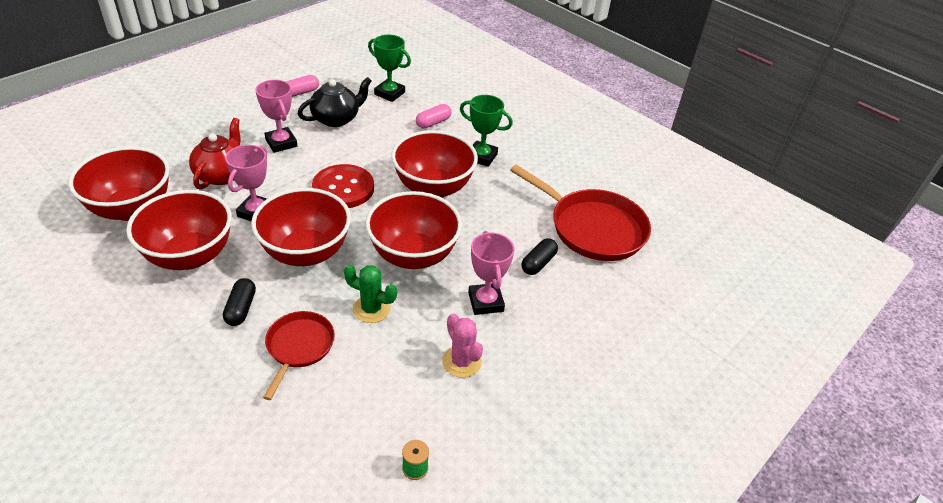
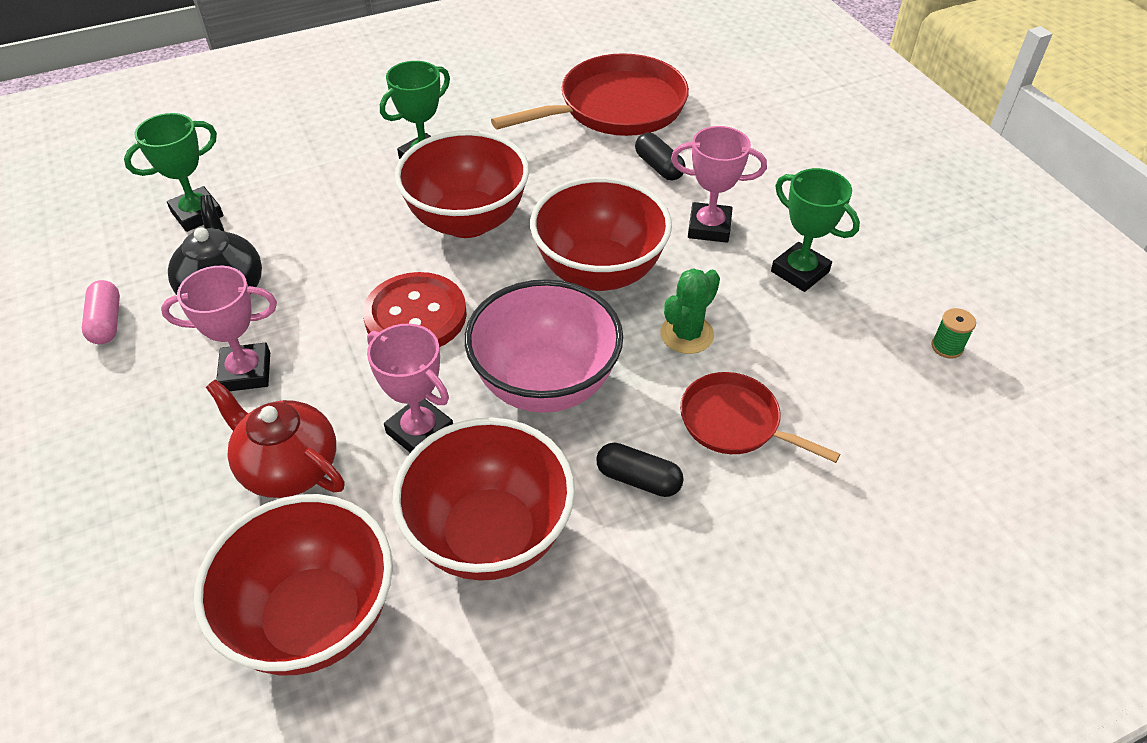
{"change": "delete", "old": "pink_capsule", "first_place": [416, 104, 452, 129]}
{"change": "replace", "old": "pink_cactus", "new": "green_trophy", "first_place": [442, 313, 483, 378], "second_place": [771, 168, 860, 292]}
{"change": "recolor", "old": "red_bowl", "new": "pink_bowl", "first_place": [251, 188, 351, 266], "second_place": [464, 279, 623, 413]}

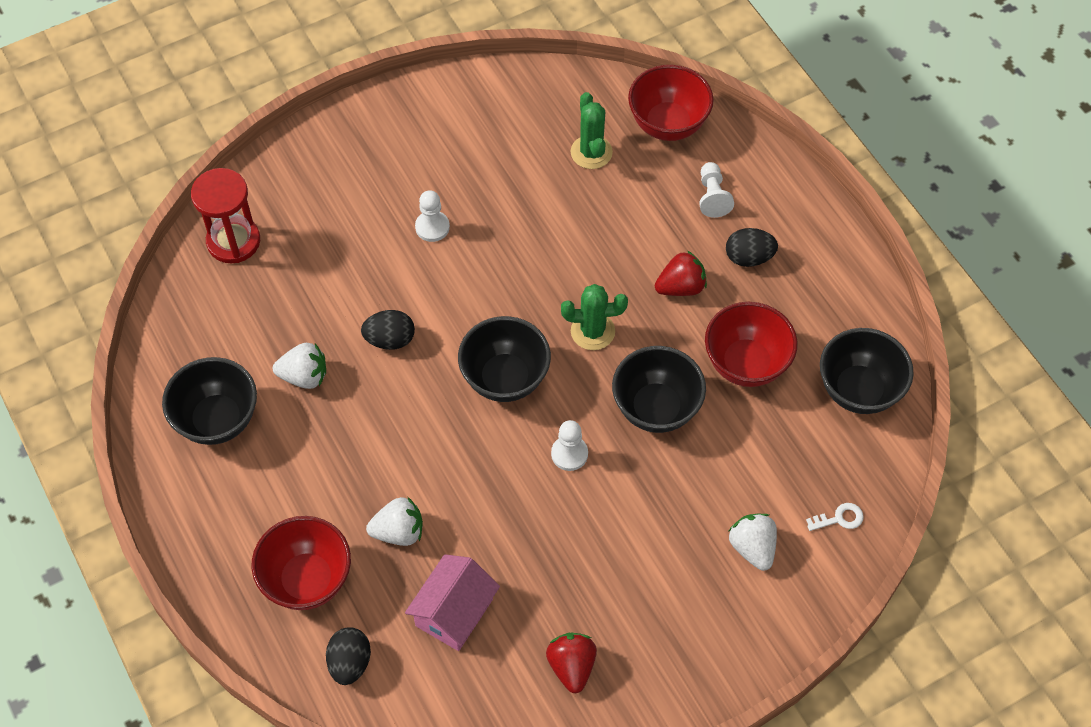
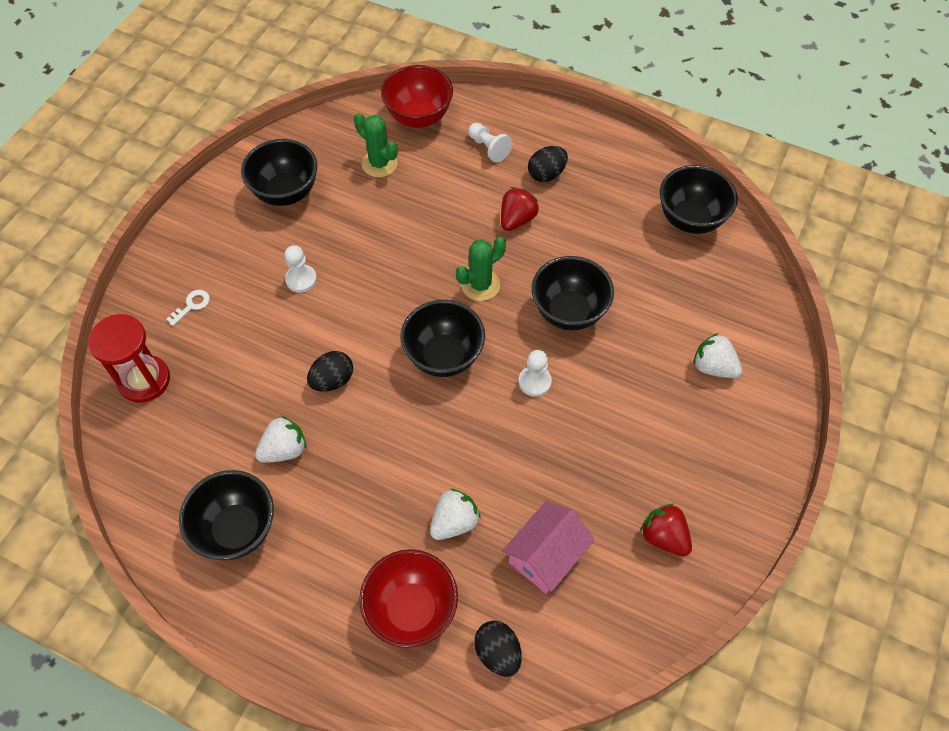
{"change": "delete", "old": "red_bowl", "first_place": [705, 302, 798, 387]}
{"change": "insert", "new": "black_bowl", "second_place": [241, 139, 318, 206]}
{"change": "move", "old": "white_key", "first_place": [806, 503, 864, 531], "second_place": [166, 290, 210, 326]}
{"change": "rotate", "old": "pink_house", "first_place": [405, 554, 500, 651], "second_place": [502, 501, 595, 594], "degrees": 45}

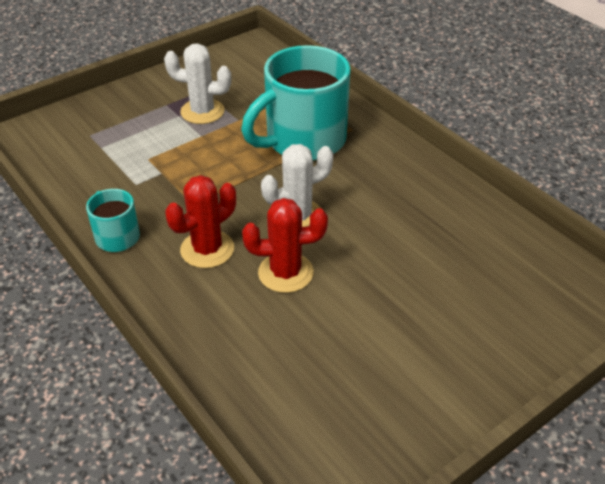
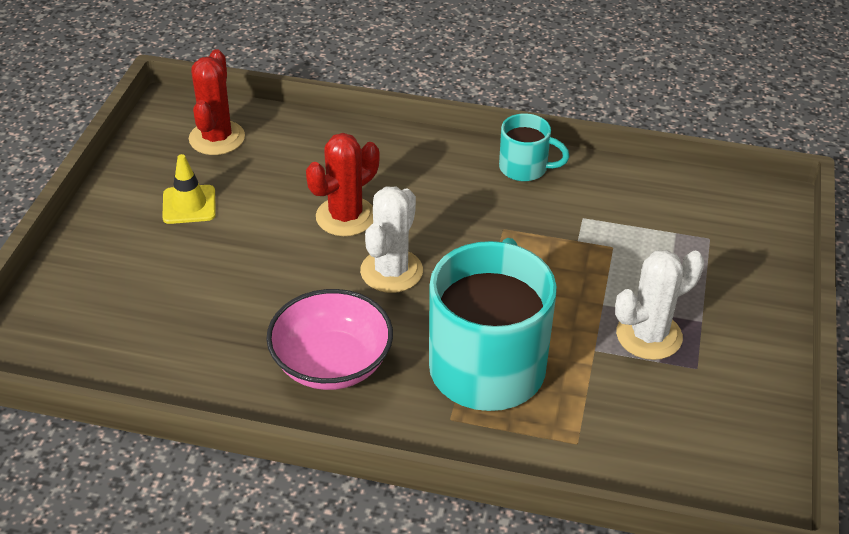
{"change": "insert", "new": "yellow_traffic_cone", "second_place": [162, 154, 216, 224]}
{"change": "insert", "new": "pink_bowl", "second_place": [266, 289, 393, 390]}
{"change": "move", "old": "red_cactus", "first_place": [165, 175, 236, 268], "second_place": [189, 49, 245, 155]}

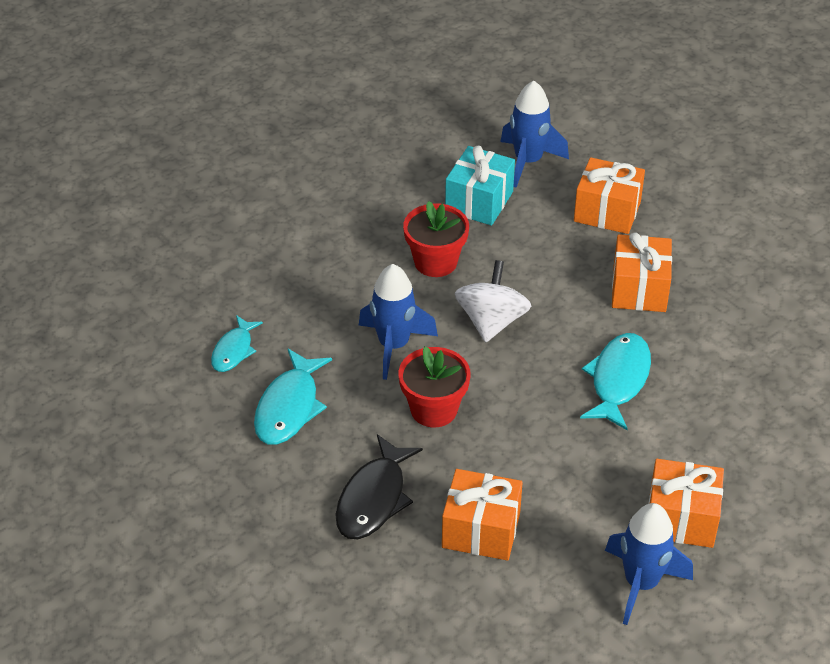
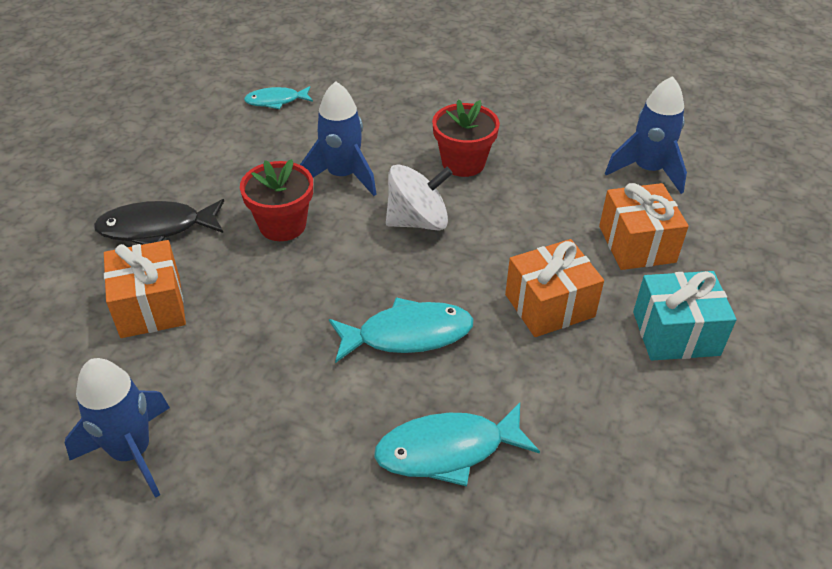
{"change": "delete", "old": "orange_gift", "first_place": [648, 459, 724, 548]}
{"change": "move", "old": "turquoise_fish", "first_place": [254, 349, 332, 445], "second_place": [374, 403, 540, 486]}
{"change": "move", "old": "turquoise_gift", "first_place": [445, 146, 515, 226], "second_place": [633, 271, 737, 361]}

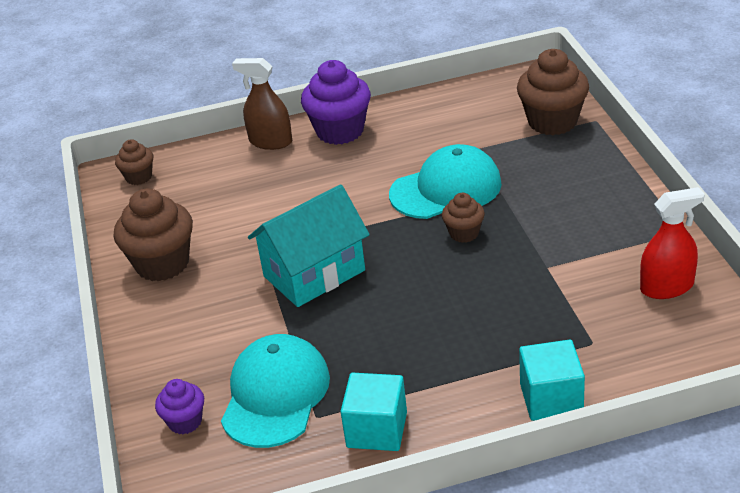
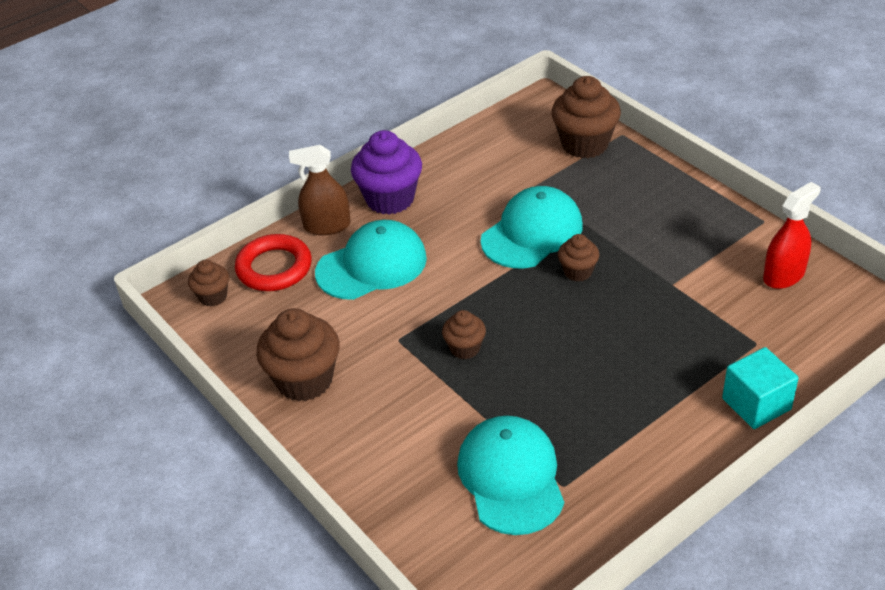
{"change": "delete", "old": "purple_cupcake", "first_place": [155, 379, 204, 434]}
{"change": "delete", "old": "turquoise_cube", "first_place": [340, 373, 407, 451]}
{"change": "insert", "new": "red_ring", "second_place": [235, 234, 312, 291]}
{"change": "insert", "new": "turquoise_cap", "second_place": [315, 220, 427, 300]}
{"change": "replace", "old": "turquoise_house", "new": "brown_cupcake", "first_place": [248, 184, 370, 307], "second_place": [442, 310, 486, 359]}

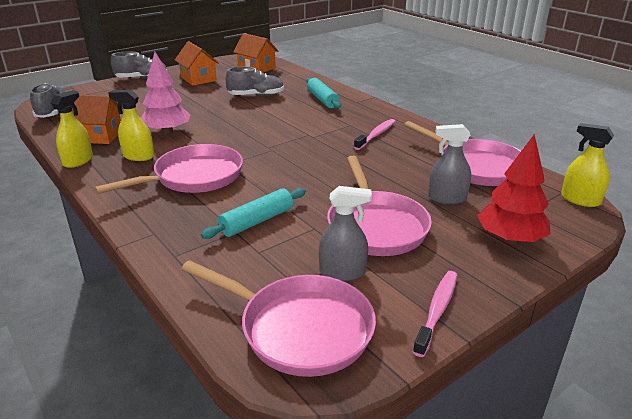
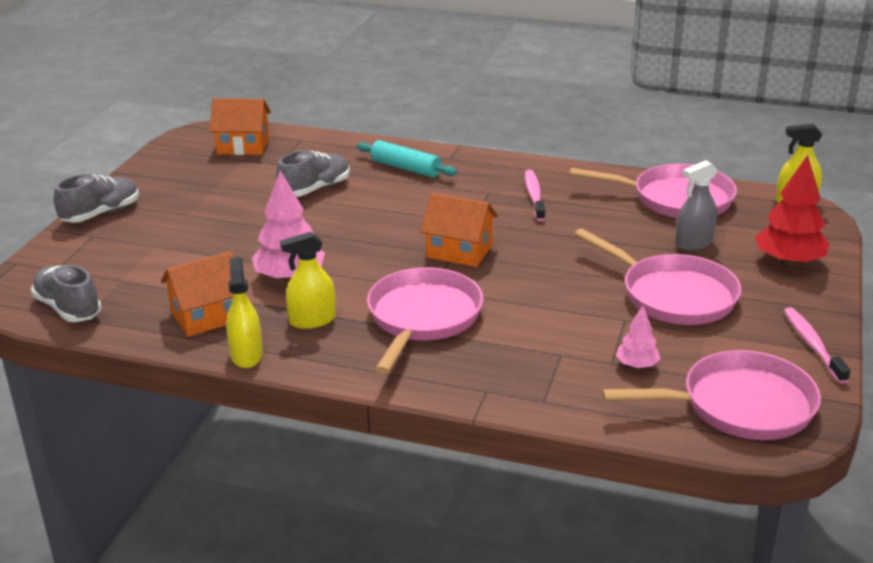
{"change": "delete", "old": "turquoise_rolling_pin", "first_place": [201, 188, 306, 239]}
{"change": "delete", "old": "grey_spray_bottle", "first_place": [319, 186, 372, 281]}
{"change": "insert", "new": "pink_tree", "second_place": [616, 306, 660, 369]}
{"change": "move", "old": "orange_house", "first_place": [175, 41, 219, 86], "second_place": [420, 193, 498, 267]}

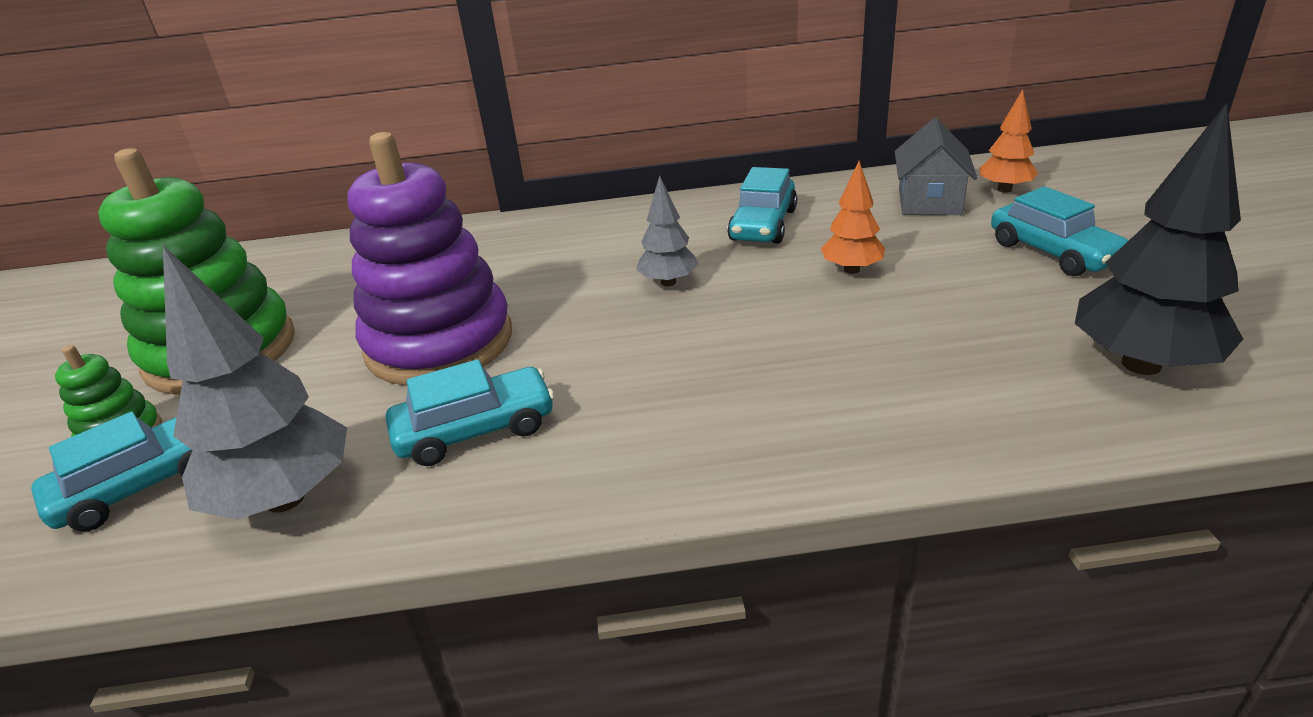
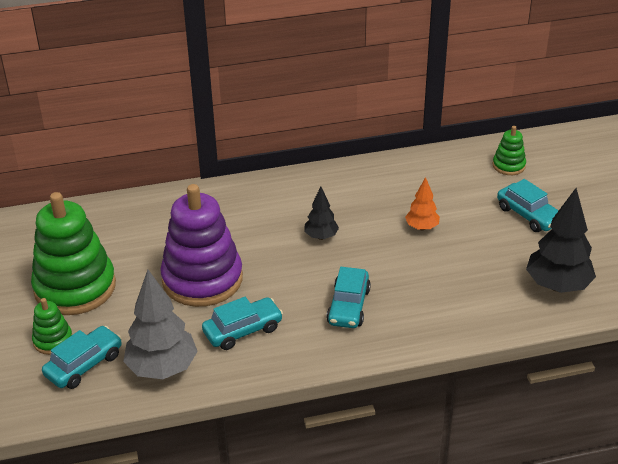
{"change": "delete", "old": "grey_house", "first_place": [895, 118, 977, 215]}
{"change": "move", "old": "turquoise_car", "first_place": [727, 167, 797, 244], "second_place": [326, 267, 371, 328]}
{"change": "replace", "old": "orange_tree", "new": "green_stacking_toy", "first_place": [980, 89, 1038, 193], "second_place": [493, 126, 526, 175]}
{"change": "recolor", "old": "grey_tree", "new": "black_tree", "first_place": [636, 175, 699, 287], "second_place": [304, 187, 339, 240]}

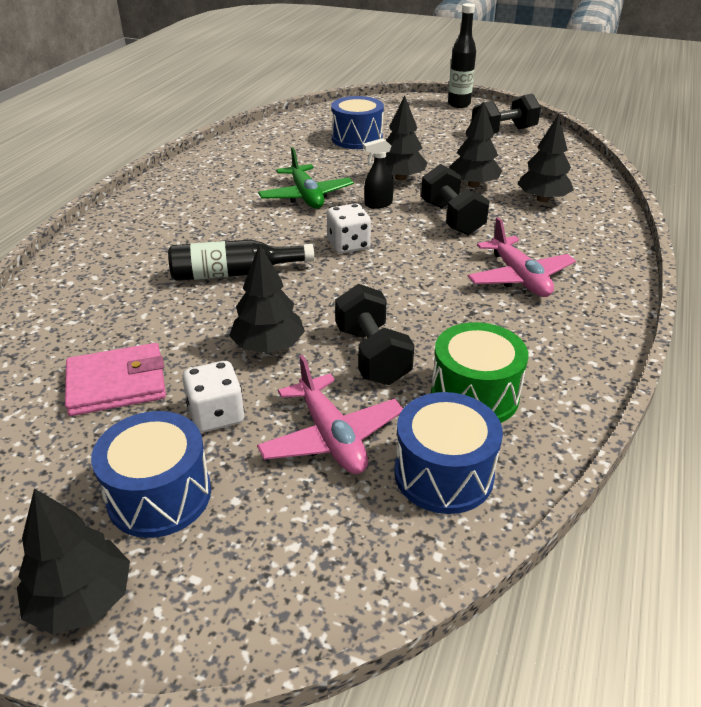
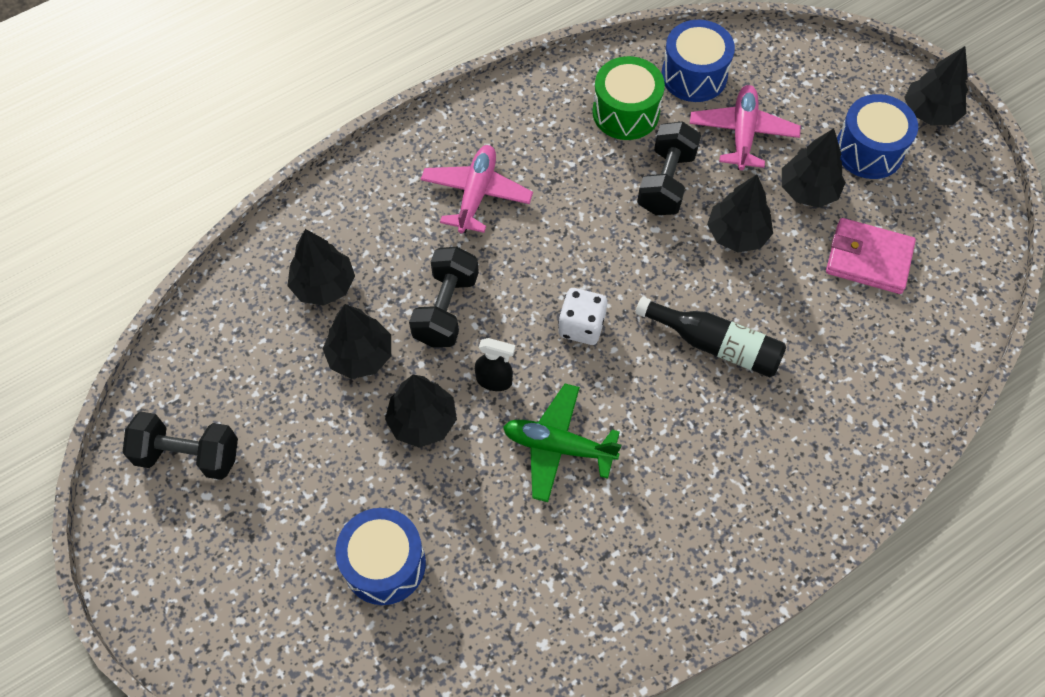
{"change": "delete", "old": "black_bottle", "first_place": [448, 3, 476, 108]}
{"change": "replace", "old": "white_dice", "new": "black_tree", "first_place": [182, 361, 245, 433], "second_place": [782, 128, 846, 207]}
{"change": "rotate", "old": "green_plane", "first_place": [258, 147, 354, 209], "second_place": [503, 384, 621, 502], "degrees": -90}

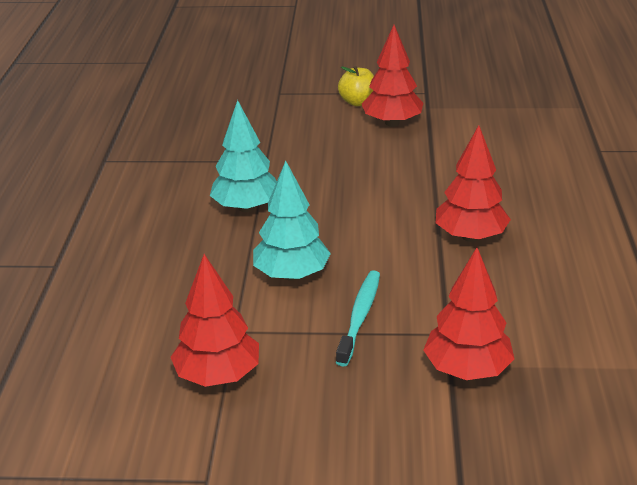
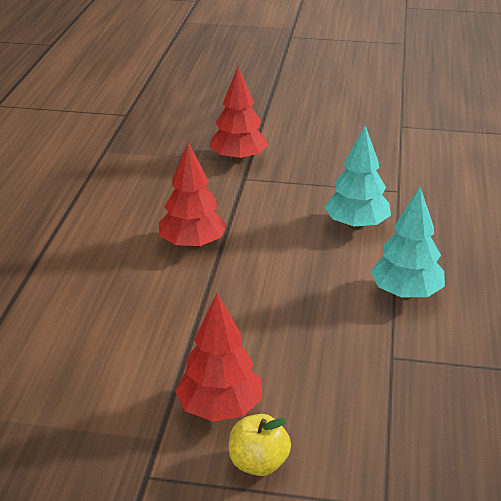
{"change": "delete", "old": "red_tree", "first_place": [171, 254, 259, 387]}
{"change": "delete", "old": "turquoise_toothbrush", "first_place": [336, 270, 380, 367]}

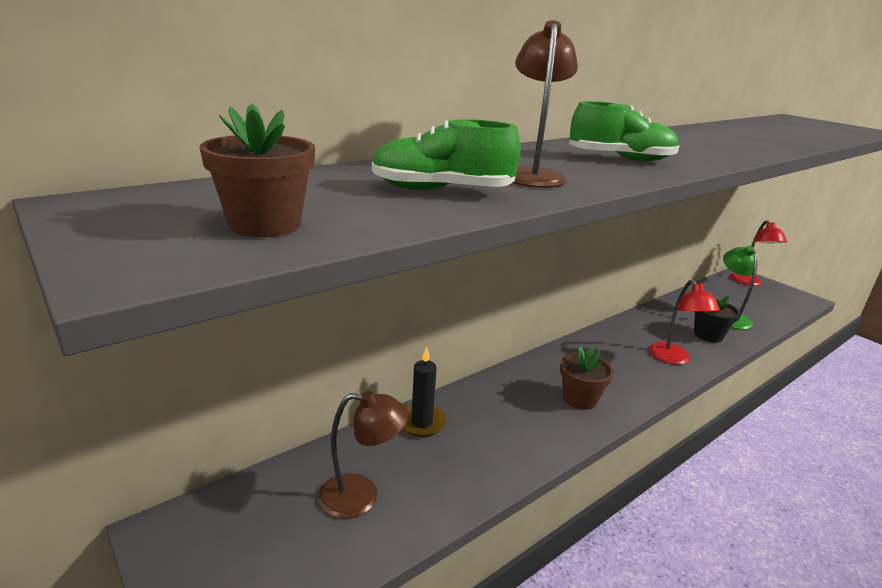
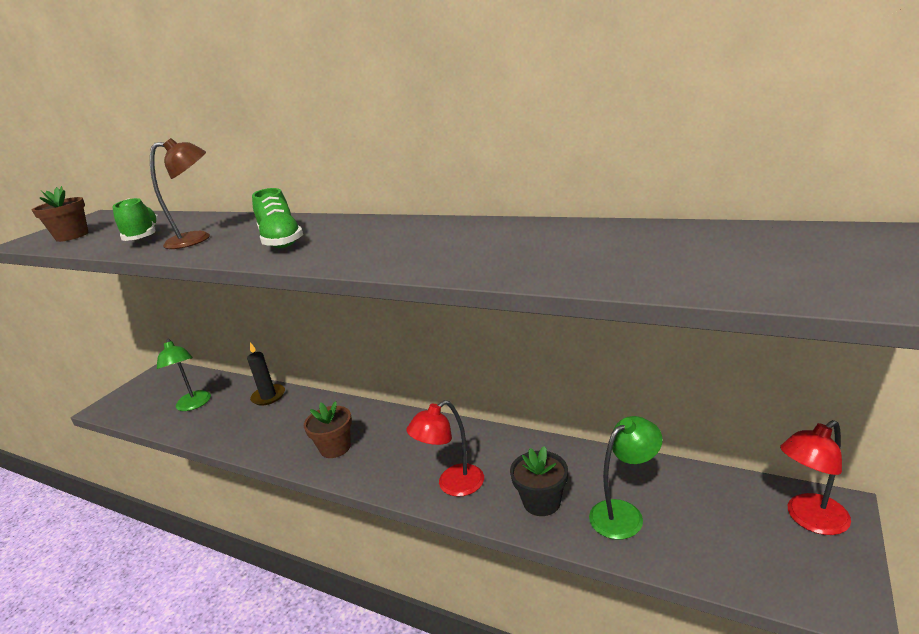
{"change": "recolor", "old": "brown_lamp", "new": "green_lamp", "first_place": [318, 390, 409, 519], "second_place": [157, 339, 211, 411]}

